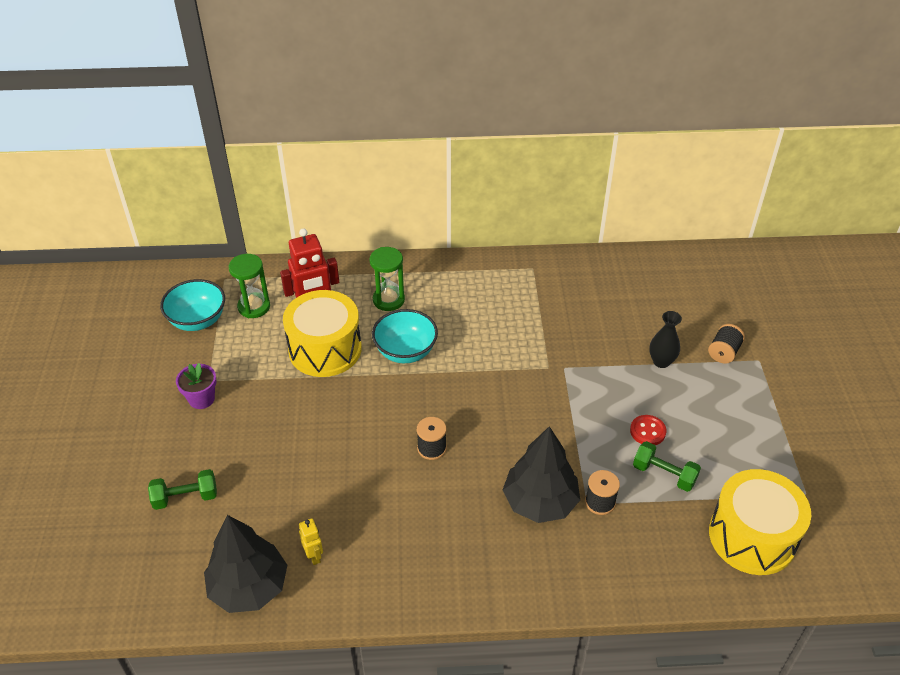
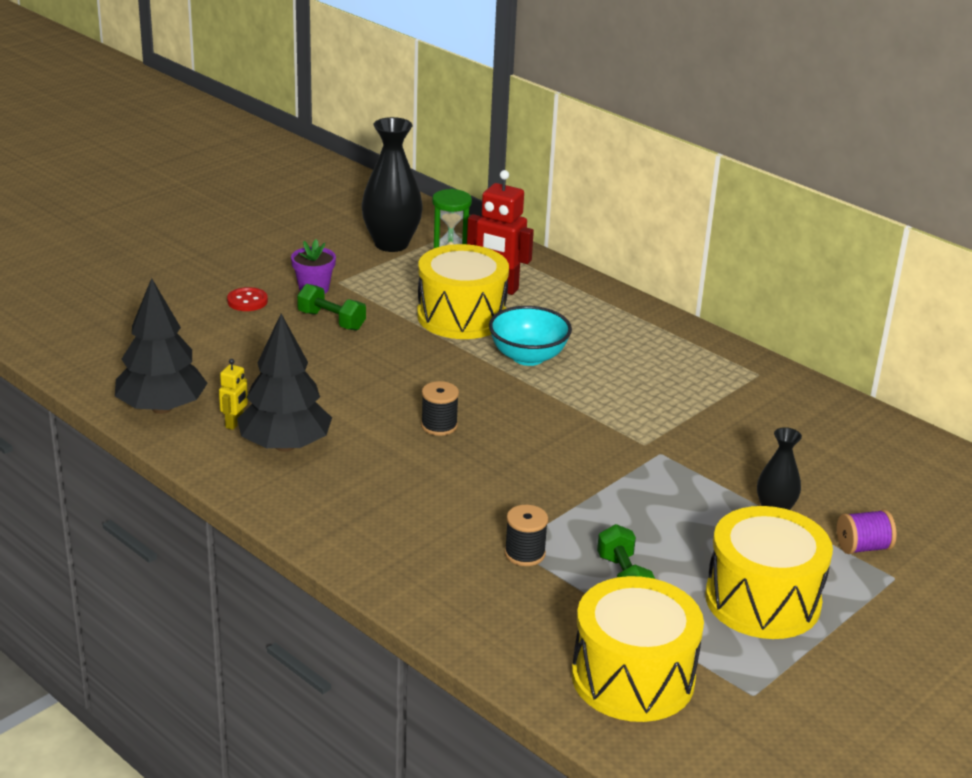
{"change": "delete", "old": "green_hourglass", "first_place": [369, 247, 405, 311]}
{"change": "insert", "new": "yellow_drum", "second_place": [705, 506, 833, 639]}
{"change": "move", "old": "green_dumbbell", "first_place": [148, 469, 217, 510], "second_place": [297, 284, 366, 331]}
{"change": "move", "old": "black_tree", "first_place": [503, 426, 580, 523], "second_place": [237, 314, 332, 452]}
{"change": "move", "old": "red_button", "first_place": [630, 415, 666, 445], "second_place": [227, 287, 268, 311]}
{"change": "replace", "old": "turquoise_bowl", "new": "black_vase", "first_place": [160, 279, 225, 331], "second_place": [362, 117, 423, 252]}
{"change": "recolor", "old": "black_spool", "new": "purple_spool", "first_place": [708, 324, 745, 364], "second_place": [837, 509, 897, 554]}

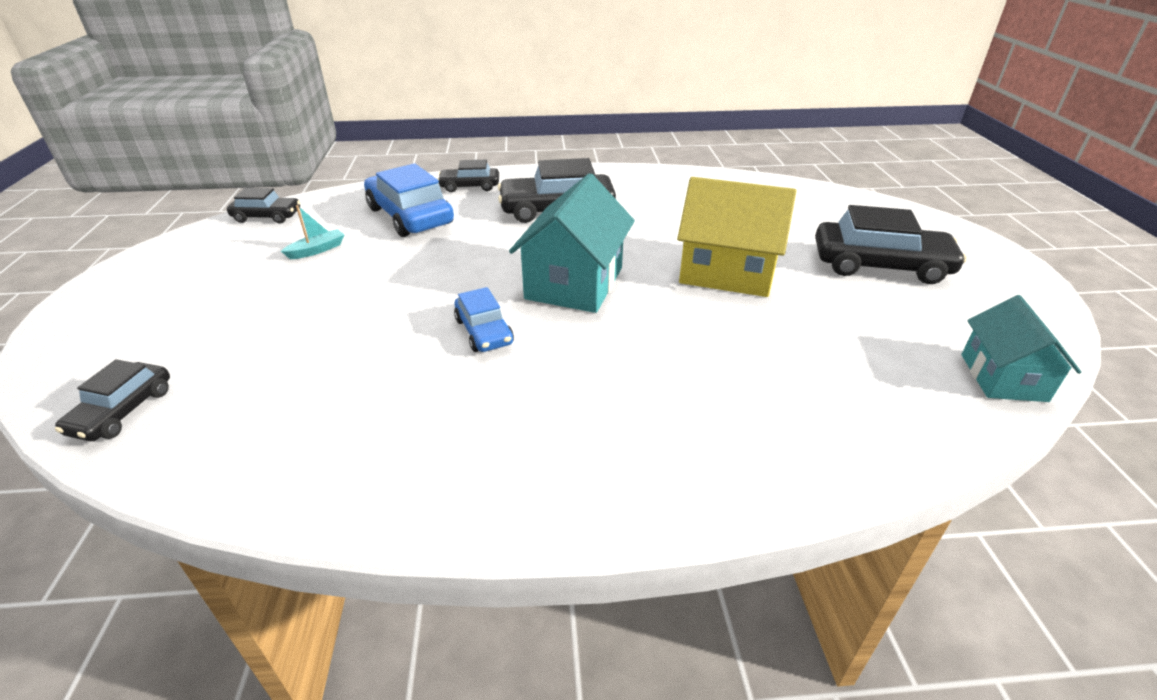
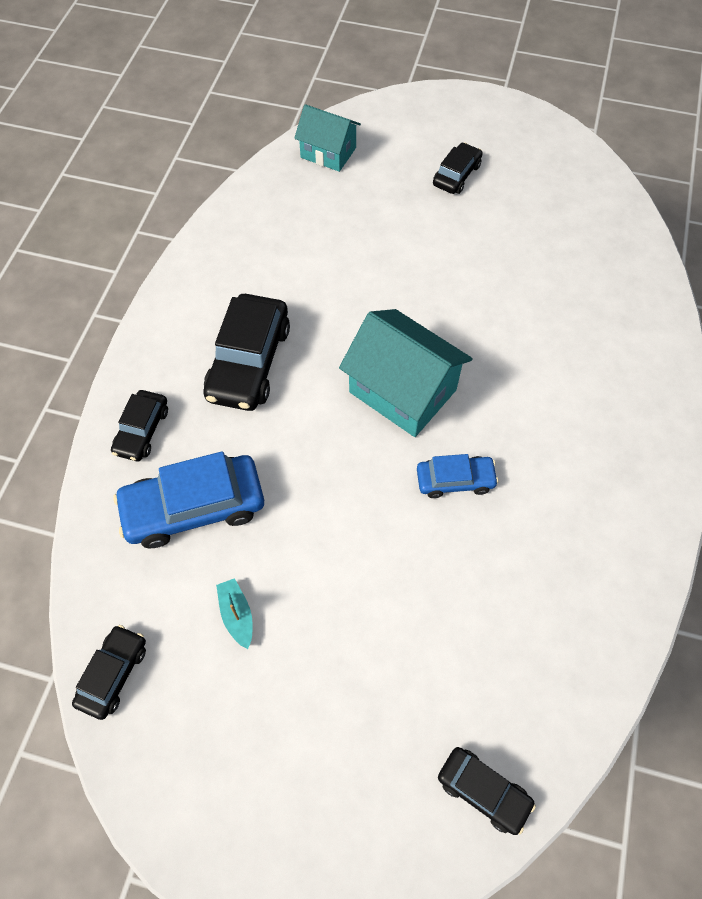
{"change": "delete", "old": "yellow_house", "first_place": [677, 177, 796, 297]}
{"change": "move", "old": "turquoise_house", "first_place": [961, 295, 1081, 402], "second_place": [294, 104, 361, 172]}
{"change": "resize", "old": "black_car", "first_place": [815, 205, 967, 284], "second_place": [433, 142, 483, 194], "factor": 0.57}

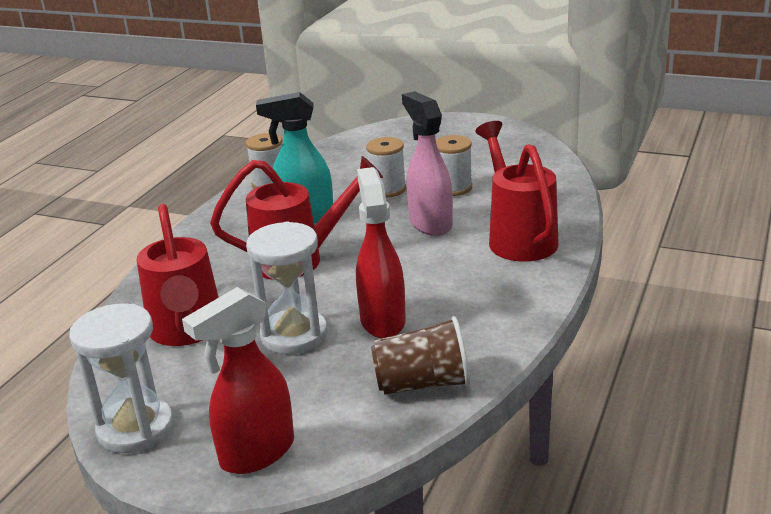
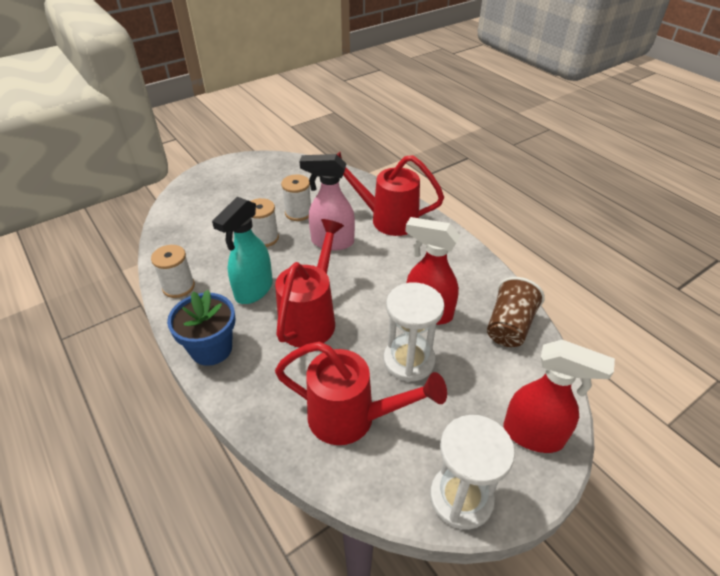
{"change": "insert", "new": "blue_flower_pot", "second_place": [167, 290, 235, 366]}
{"change": "rotate", "old": "red_spray_bottle", "first_place": [182, 287, 294, 474], "second_place": [503, 340, 615, 453], "degrees": -60}

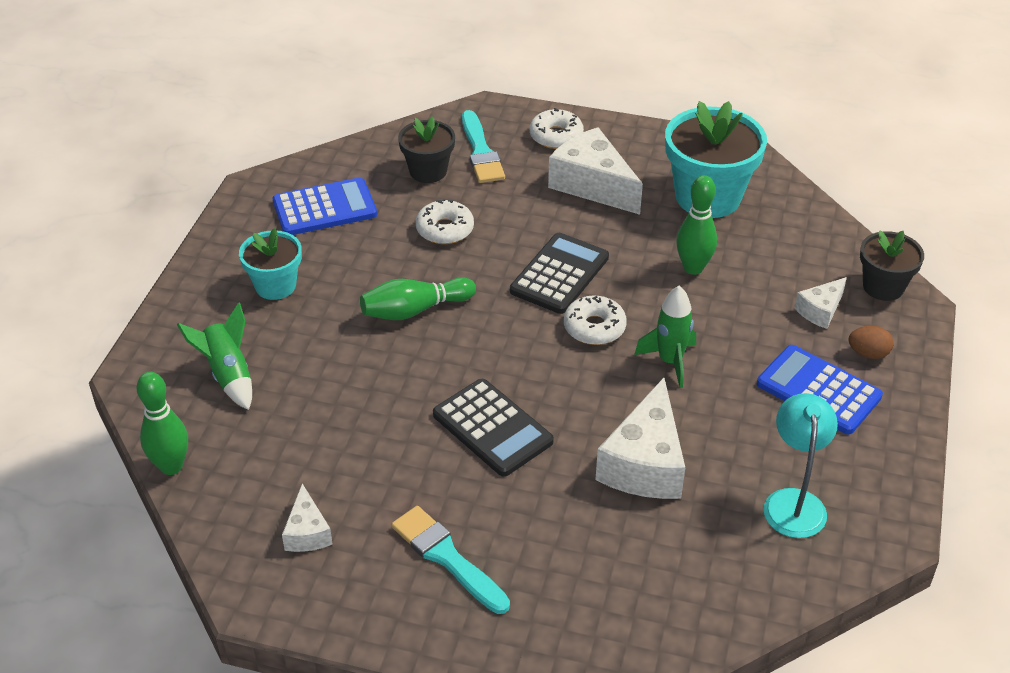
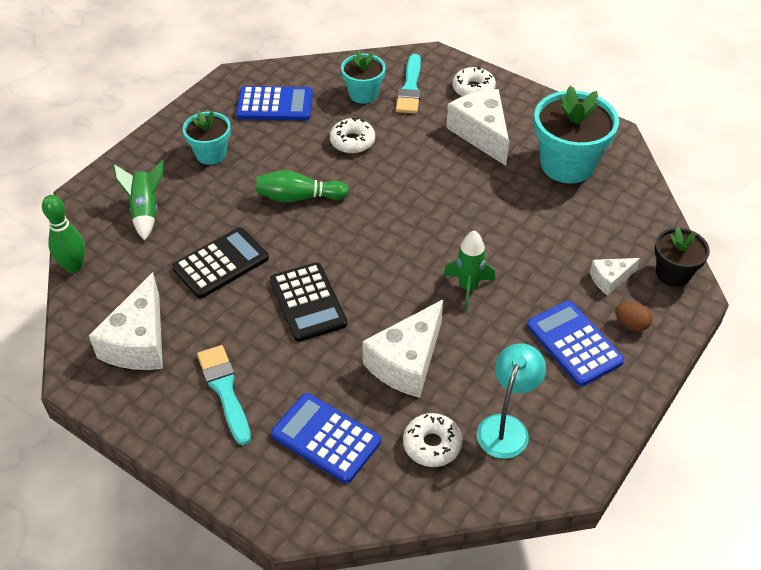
{"change": "delete", "old": "green_bowling_pin", "first_place": [676, 175, 717, 275]}
{"change": "insert", "new": "blue_calculator", "second_place": [271, 393, 381, 483]}
{"change": "move", "old": "black_calculator", "first_place": [510, 233, 609, 314], "second_place": [172, 227, 269, 298]}
{"change": "move", "old": "white_donut", "first_place": [564, 296, 627, 345], "second_place": [403, 413, 462, 467]}
{"change": "recolor", "old": "black_flower_pot", "new": "turquoise_flower_pot", "first_place": [398, 116, 455, 183], "second_place": [341, 51, 386, 104]}
{"change": "resize", "old": "white_cheese", "first_place": [282, 483, 332, 552], "second_place": [89, 272, 163, 370], "factor": 1.9}

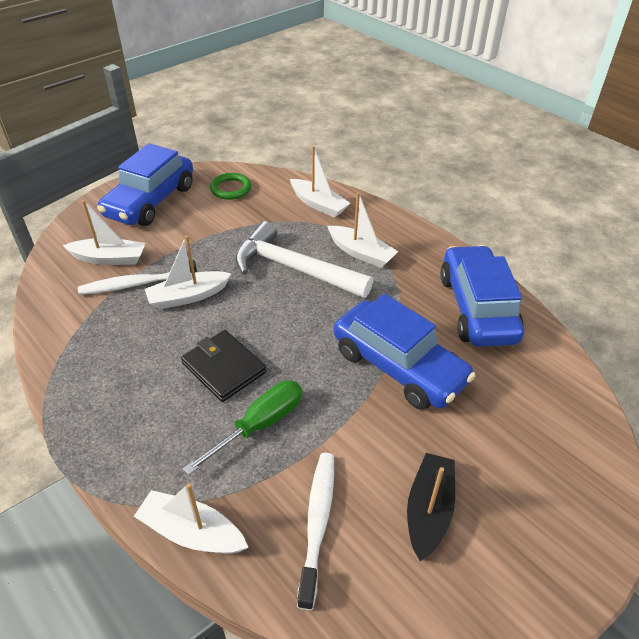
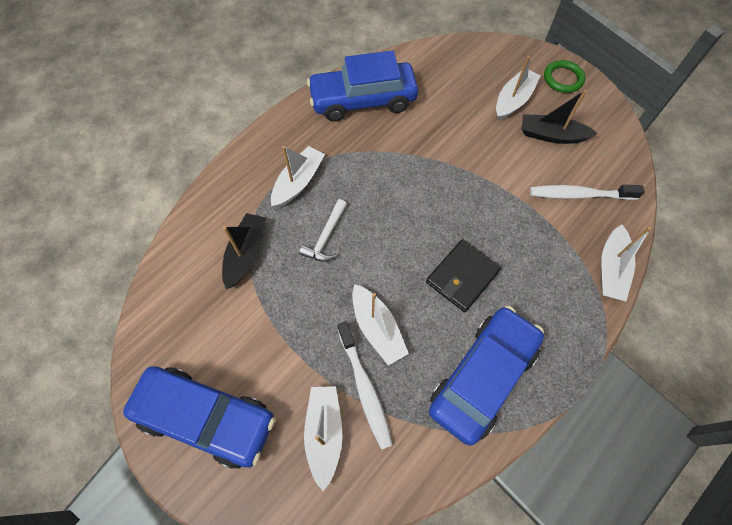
{"change": "delete", "old": "green_screwdriver", "first_place": [183, 380, 302, 475]}
{"change": "insert", "new": "black_boat", "second_place": [222, 213, 266, 289]}
{"change": "move", "old": "green_ring", "first_place": [210, 173, 251, 200], "second_place": [544, 60, 585, 93]}
{"change": "move", "old": "white_boat", "first_place": [290, 146, 350, 218], "second_place": [496, 56, 541, 120]}
{"change": "move", "old": "blue_car", "first_place": [334, 294, 476, 410], "second_place": [429, 306, 544, 446]}
{"change": "resize", "old": "white_hammer", "first_place": [235, 221, 373, 298], "second_place": [299, 199, 347, 262], "factor": 0.5}

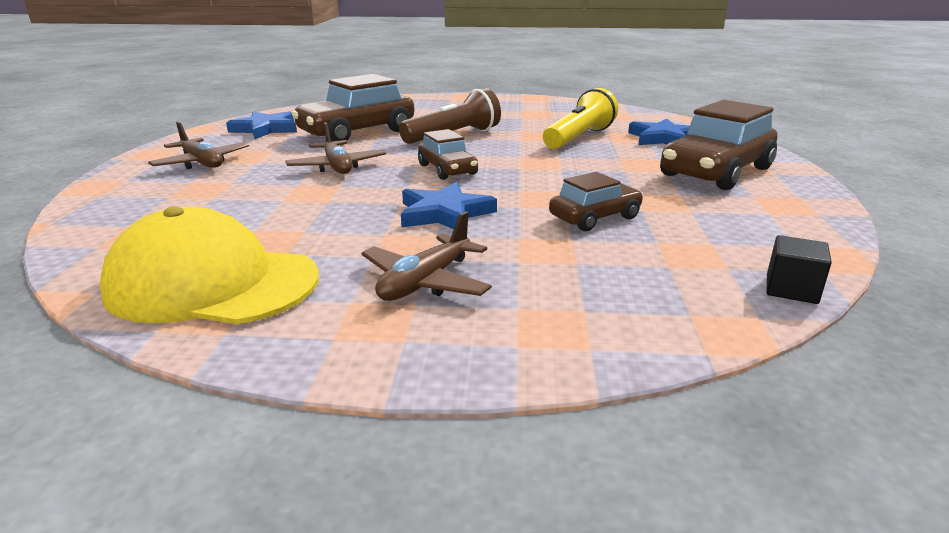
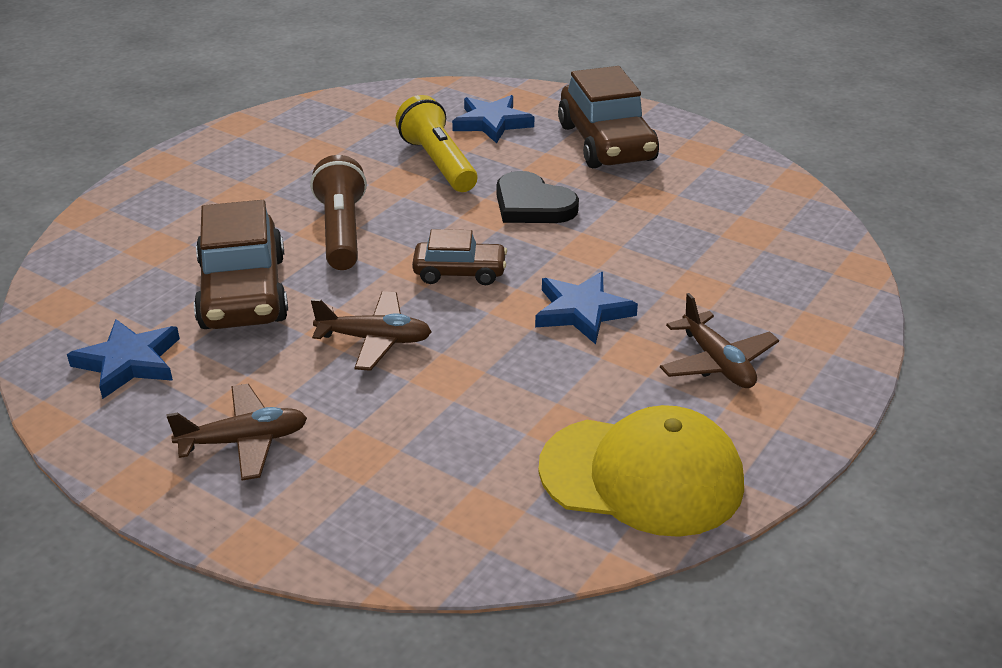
{"change": "delete", "old": "brown_car", "first_place": [549, 172, 643, 231]}
{"change": "delete", "old": "black_cube", "first_place": [767, 235, 832, 304]}
{"change": "insert", "new": "black_heart", "second_place": [497, 171, 579, 223]}
{"change": "rotate", "old": "yellow_cap", "first_place": [100, 206, 319, 324], "second_place": [538, 405, 744, 537], "degrees": -120}

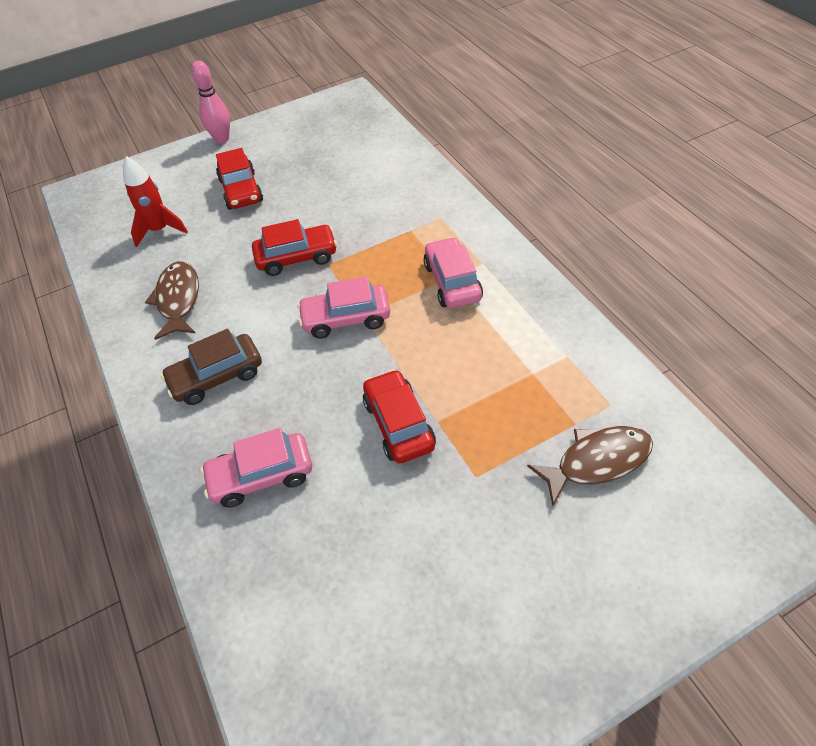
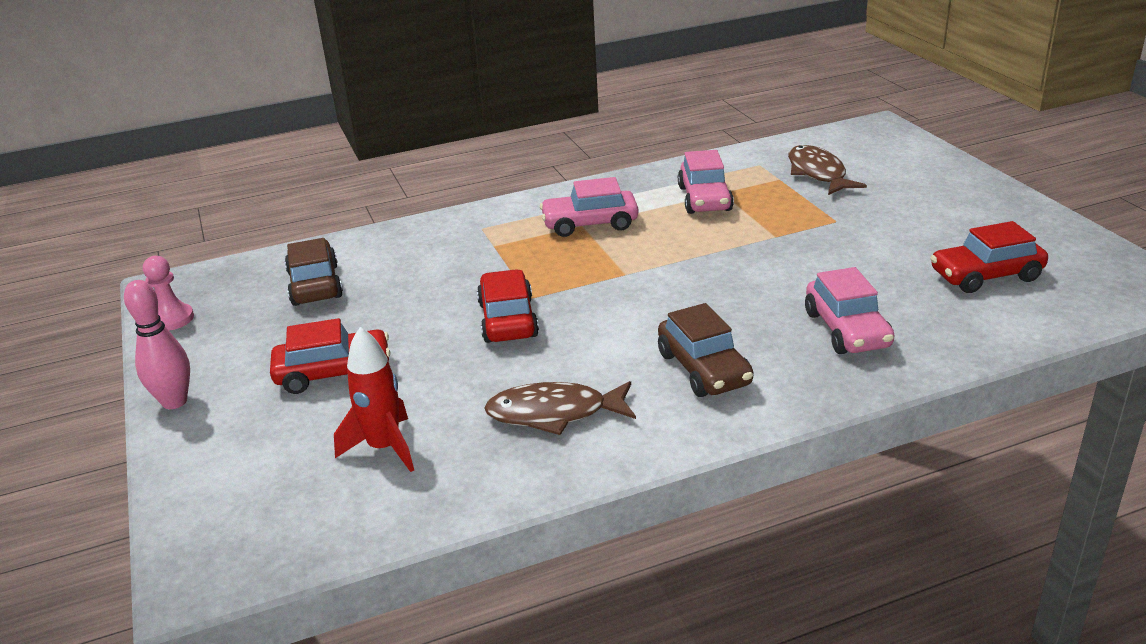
{"change": "insert", "new": "pink_pawn", "second_place": [143, 256, 194, 331]}
{"change": "insert", "new": "brown_car", "second_place": [285, 238, 343, 306]}
{"change": "move", "old": "pink_car", "first_place": [297, 276, 390, 339], "second_place": [678, 150, 734, 214]}
{"change": "move", "old": "red_car", "first_place": [363, 369, 436, 463], "second_place": [930, 221, 1048, 293]}

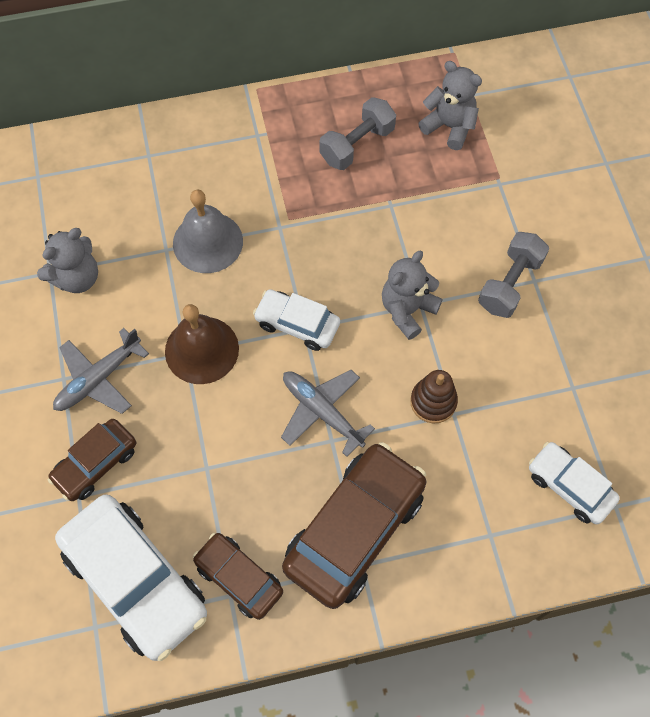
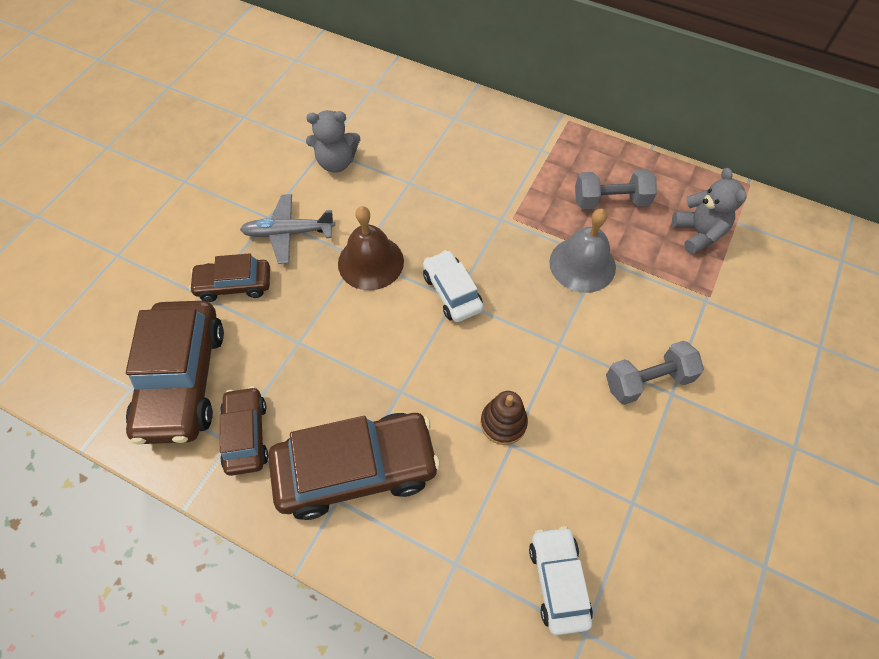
{"change": "delete", "old": "grey_plane", "first_place": [281, 370, 375, 457]}
{"change": "delete", "old": "grey_teddy_bear", "first_place": [382, 251, 442, 340]}
{"change": "move", "old": "grey_bell", "first_place": [173, 190, 243, 273], "second_place": [549, 209, 616, 293]}
{"change": "recolor", "old": "white_car", "new": "brown_car", "first_place": [55, 495, 207, 661], "second_place": [126, 301, 224, 445]}

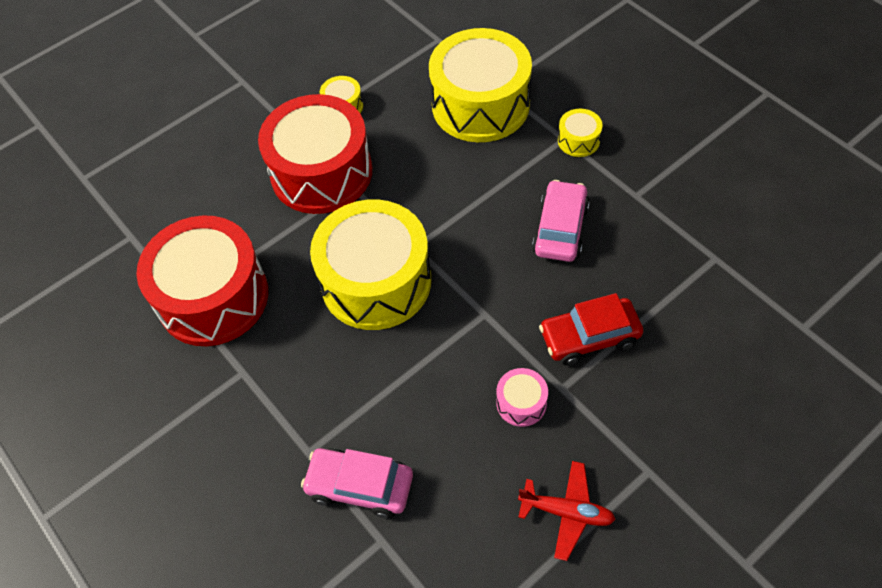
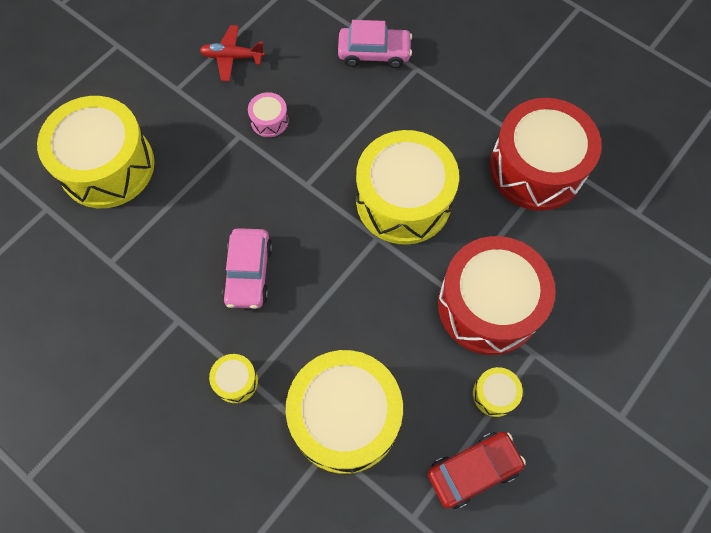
{"change": "insert", "new": "yellow_drum", "second_place": [37, 96, 155, 208]}
{"change": "move", "old": "red_car", "first_place": [539, 293, 643, 365], "second_place": [427, 432, 526, 509]}

